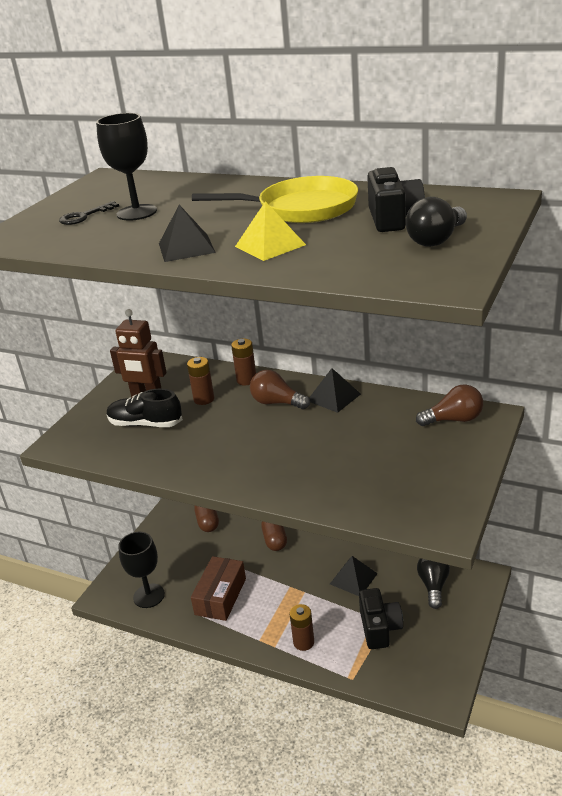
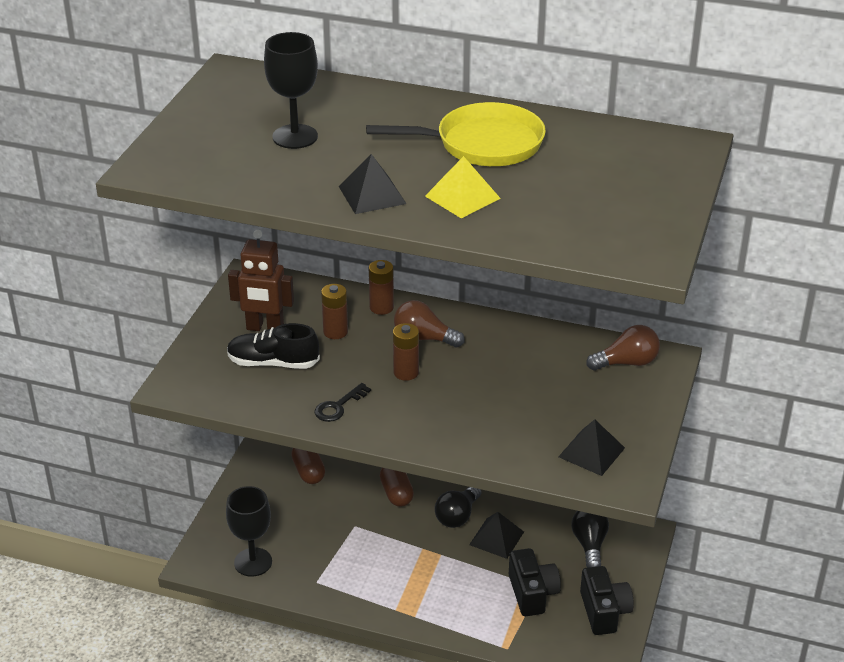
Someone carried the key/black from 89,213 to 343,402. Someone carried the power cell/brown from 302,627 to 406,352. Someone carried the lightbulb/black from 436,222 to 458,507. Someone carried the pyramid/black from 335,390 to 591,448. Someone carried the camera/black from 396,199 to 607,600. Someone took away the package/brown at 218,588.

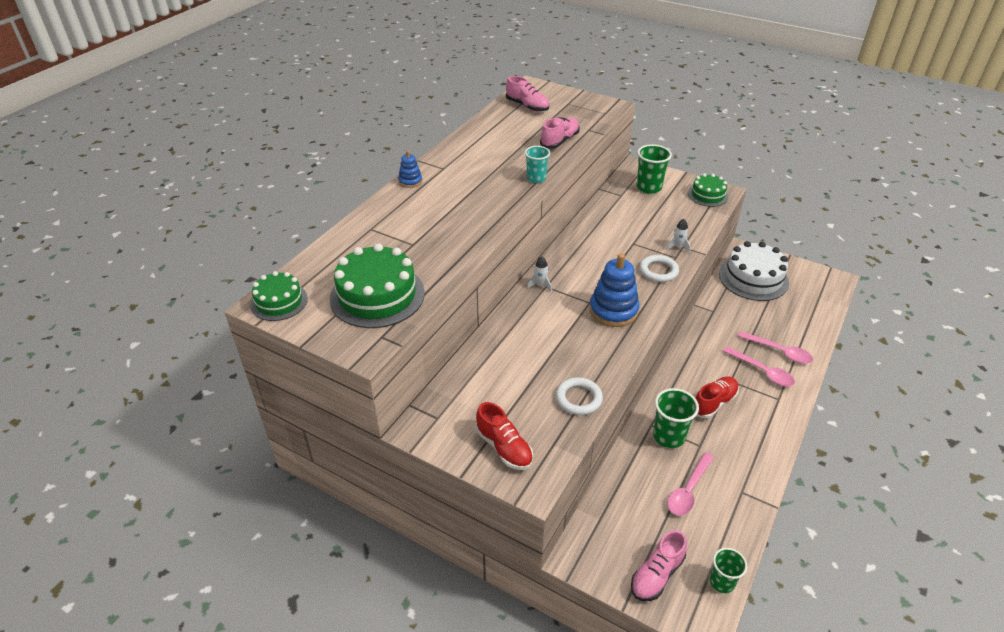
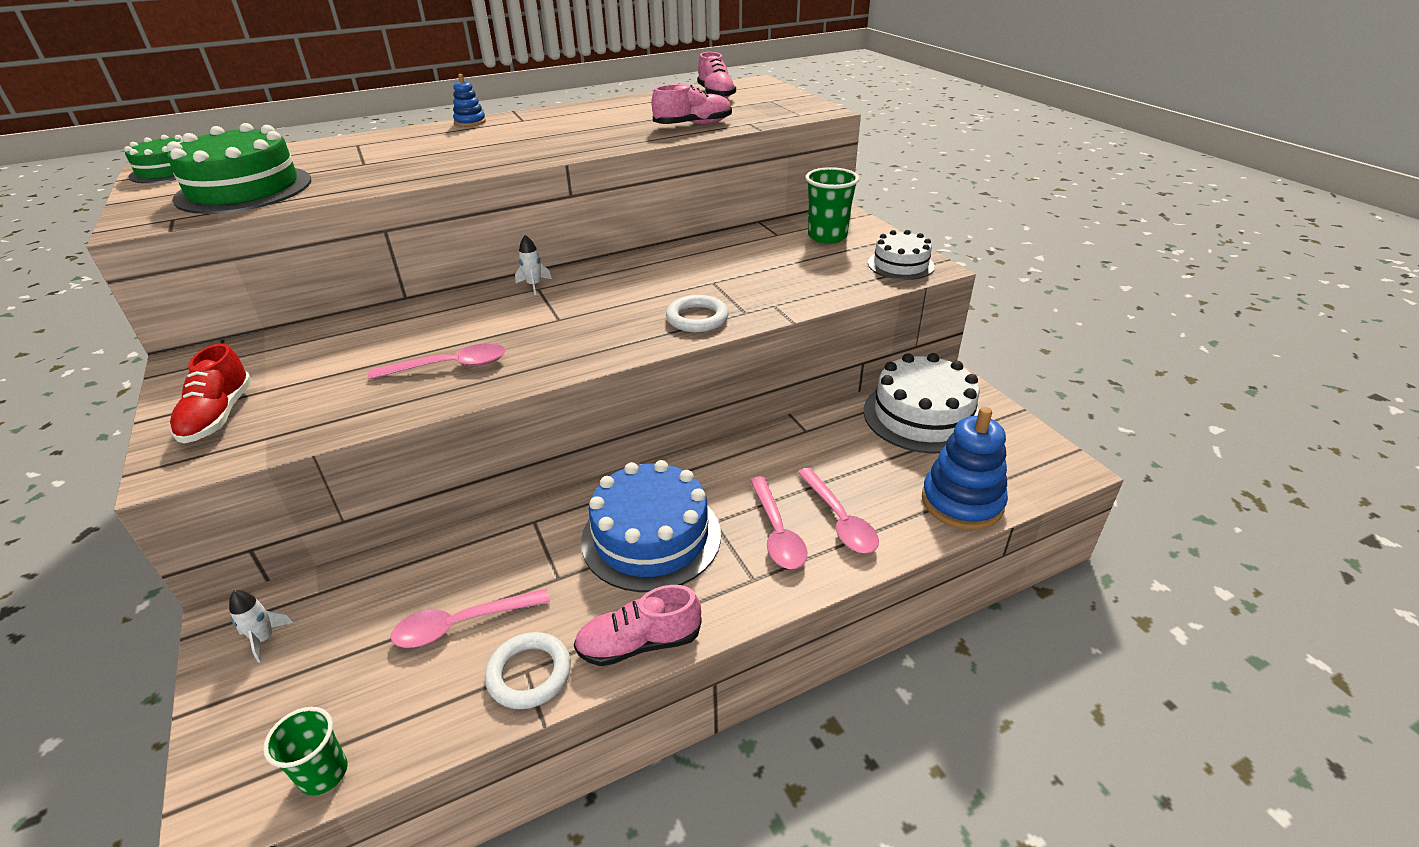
Someone carried the toy rocket/snow-white from 678,236 to 261,626. Someone put down the tablespoon/rosy at 437,361. Someone carried the hoop/snow-white from 579,396 to 528,670. Someone carried the shoe/rosy from 659,565 to 638,625. Someone swapped the shoe/red at 717,397 for the gateau/cobalt at 651,526. Someone repainted the gateau/leaf-green at 708,190, which became the gateau/snow-white at 901,255. Someone carried the stacking toy/cobalt from 614,290 to 965,468. Someone took away the beaker/teal at 537,164. Someone took away the beaker/leaf-green at 676,418.

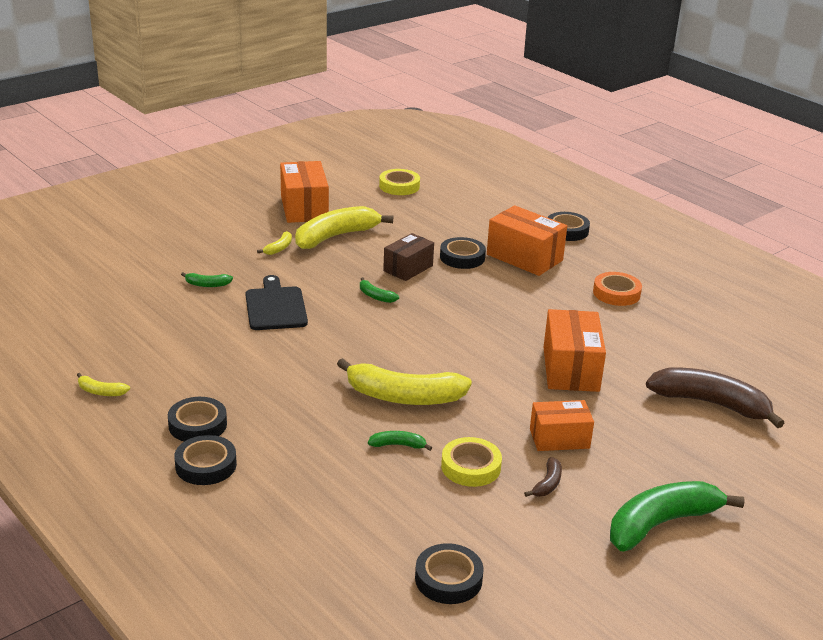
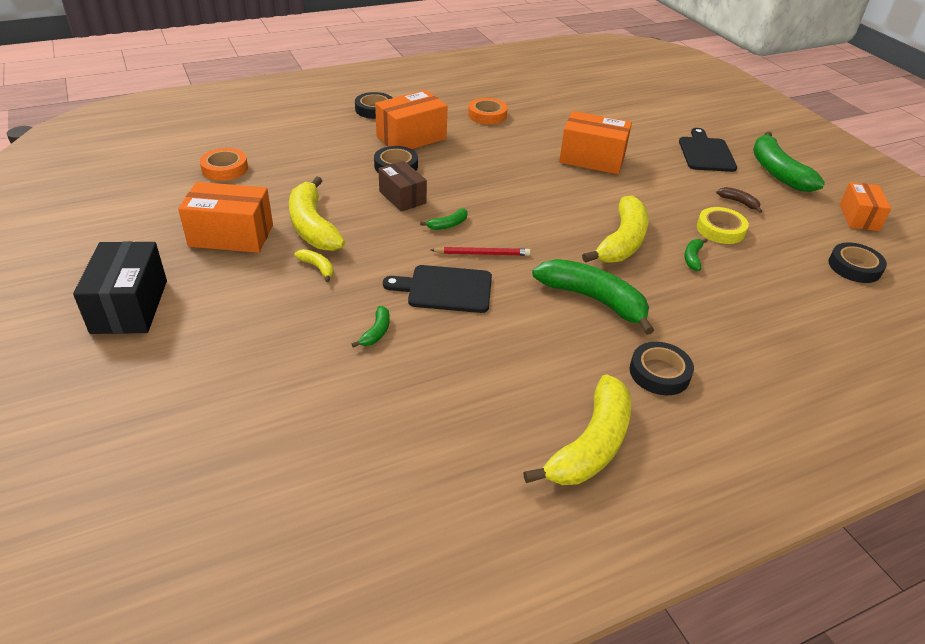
Someone put down the package/black at 120,287. Someone repainted the sticky tape/golden at 399,182, which became the sticky tape/orange at 224,164. Someone put down the pencil/red at 481,251. Someone scaled the banana/golden at 103,384 by 2.28. Someone put down the banana/leaf-green at 593,297. Someone put down the bread board/black at 708,150. Someone carried the package/orange from 562,425 to 866,206. Someone took away the sticky tape/black at 205,460. Someone took away the banana/brown at 715,397.

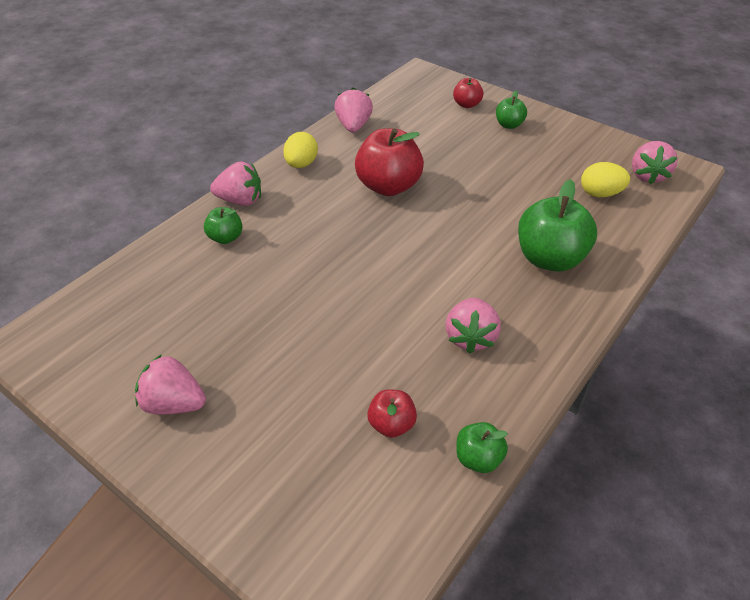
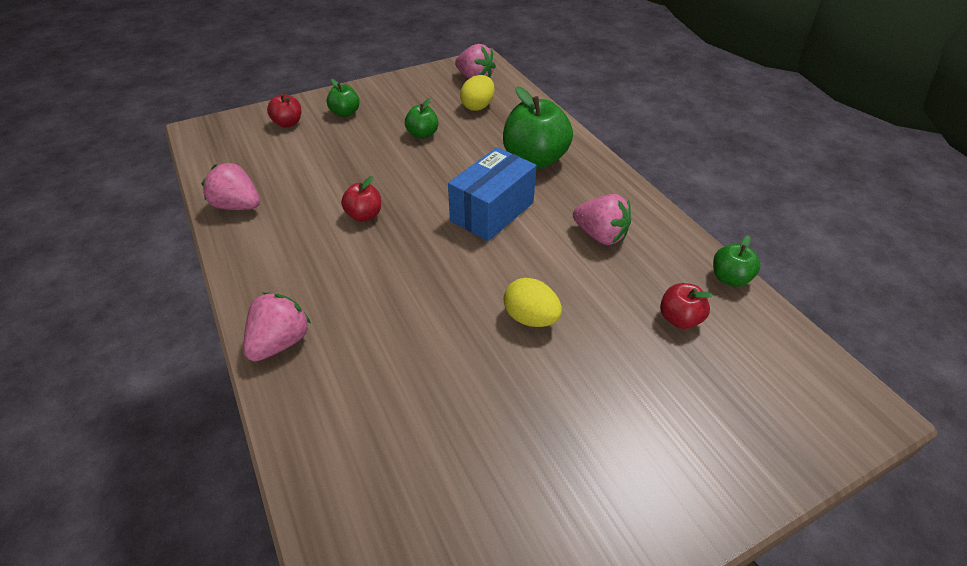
Someone scaled the apple/red at 389,162 by 0.52. Someone carried the apple/leaf-green from 223,225 to 421,118. Someone put down the package/cobalt at 492,194. Someone carried the egg shape/golden from 300,150 to 533,302. Someone took away the toy strawberry/rosy at 170,384.

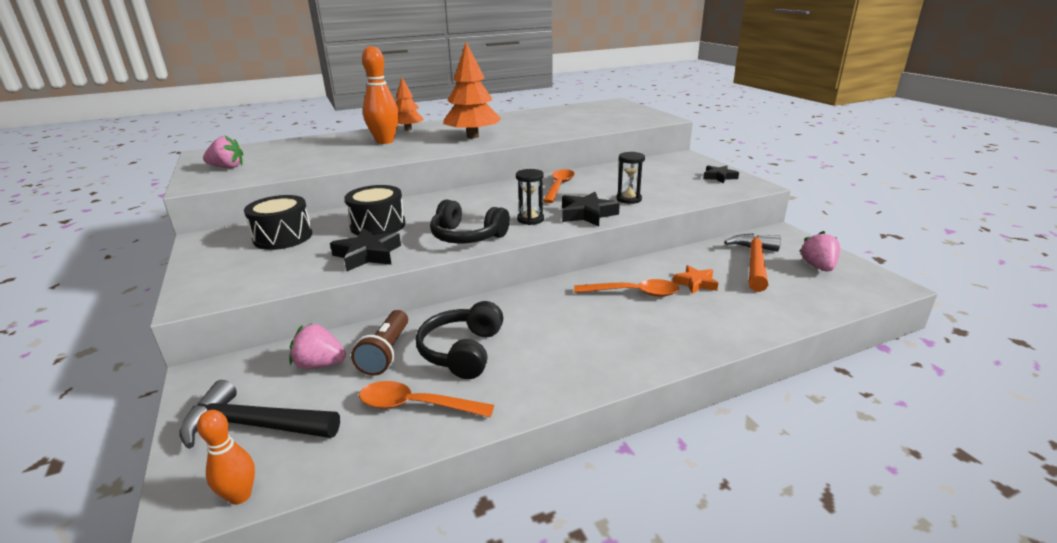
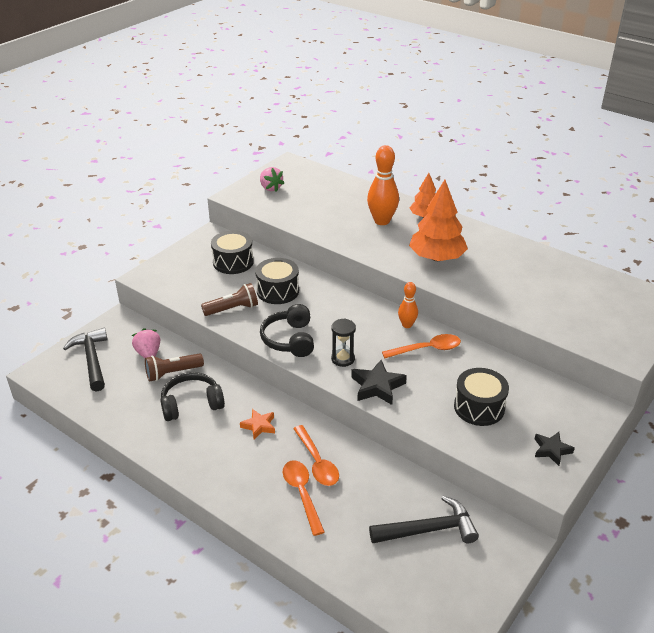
Someone swapped the star/black at 365,249 for the torch/brown at 229,299. Someone carried the star/orange from 695,279 to 257,424. Someone carried the tablespoon/orange from 426,399 to 303,498. Someone repainted the hammer/orange at 752,263, which became the hammer/black at 424,519. Someone carried the skittle/orange from 226,457 to 408,305. Someone put down the drum/black at 481,397. Someone took away the sandglass/black at 631,178. Someone took away the toy strawberry/rosy at 819,251.

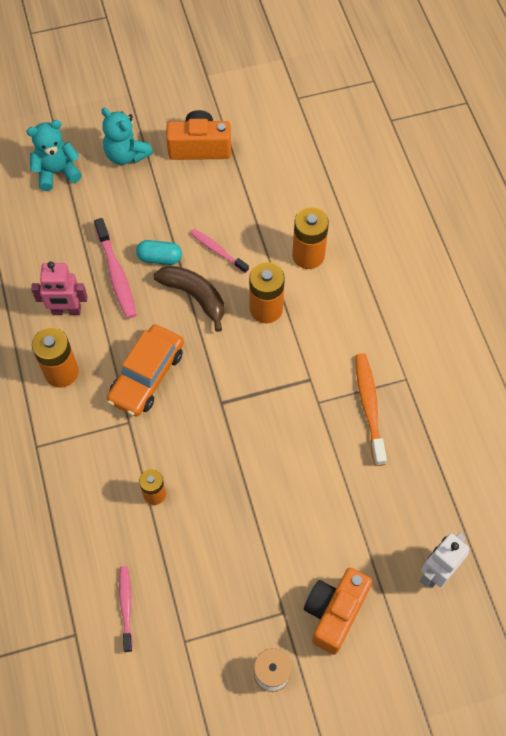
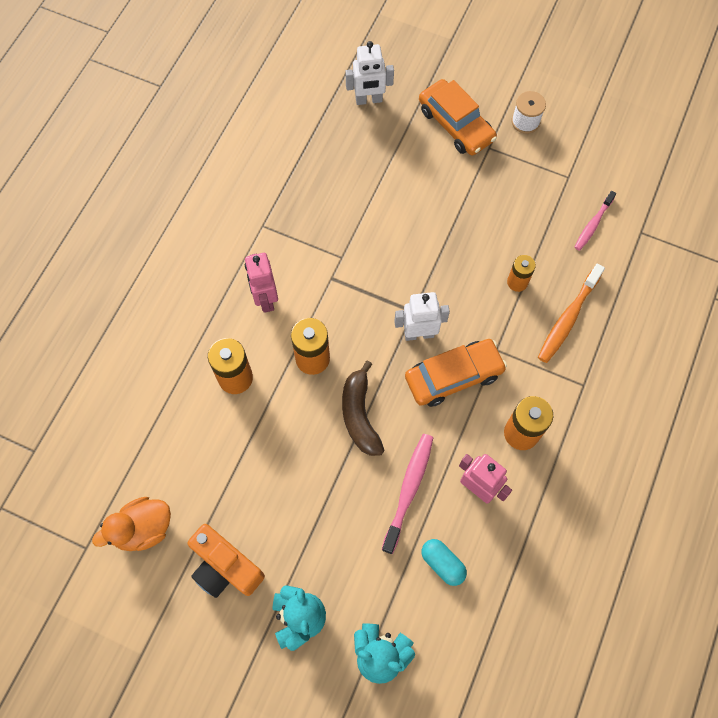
Someone put down the duck/orange at 131,524. Someone put down the toy robot/rosy at 261,283. Someone put down the toy robot/snow-white at 422,316. Someone swapped the camera/orange at 338,611 for the toy car/orange at 458,117. Someone carried the pill shape/teal from 159,252 to 444,562. Someone carried the toothbrush/orange from 371,409 to 571,313. Someone took away the toothbrush/rosy at 219,251.

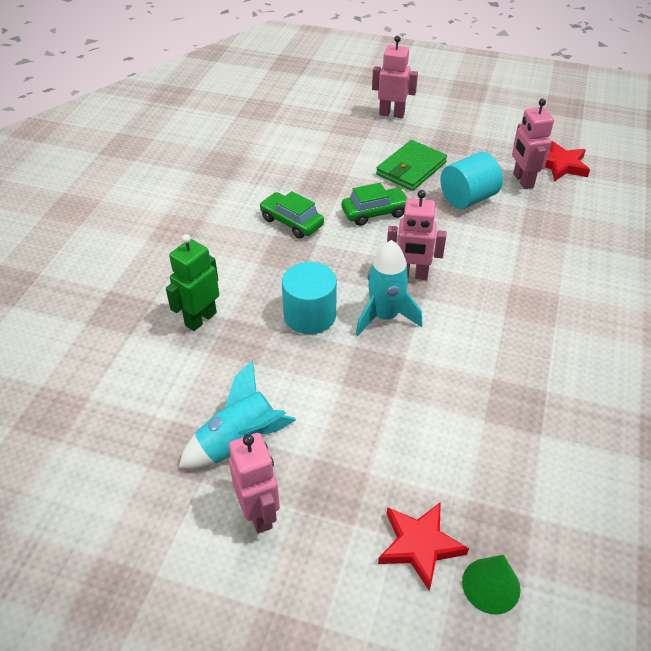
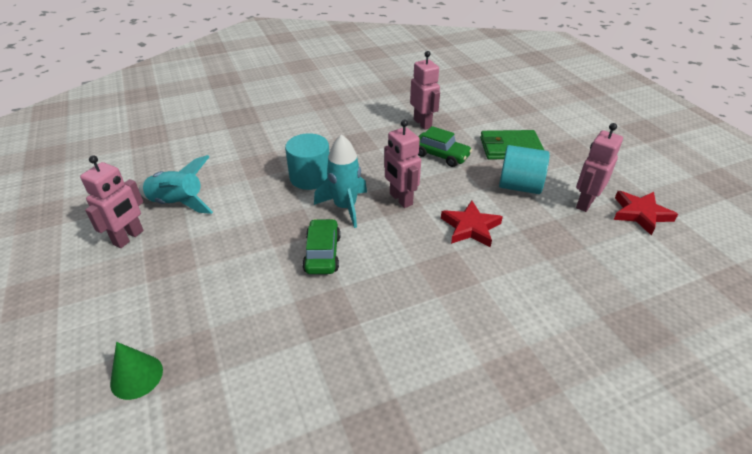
Someone carried the toy car/leaf-green from 291,214 to 321,246. Someone carried the toy robot/rosy from 395,77 to 425,90. Someone carried the star/red from 423,546 to 472,224. Someone took away the toy robot/leaf-green at 192,282.

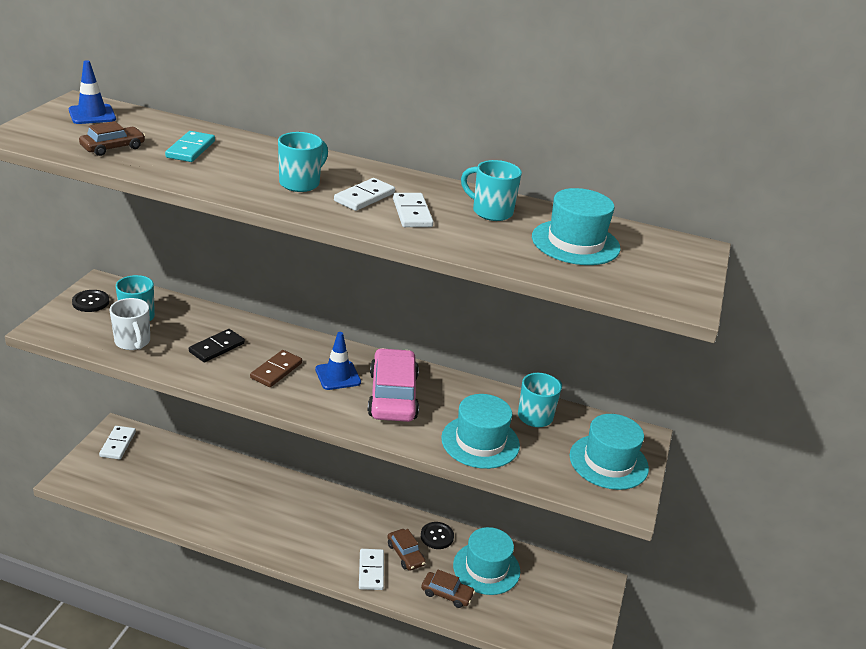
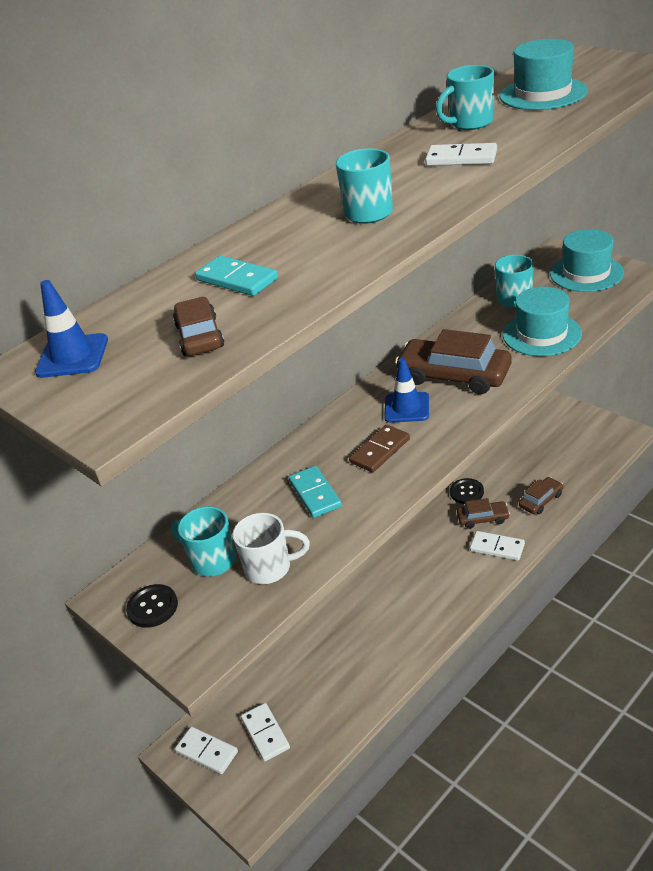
Someone carried the domino/snow-white from 364,194 to 265,732. Someone repainted the domino/black at 217,345, which became the domino/teal at 315,492. Someone rotated the domino/brown at 276,368 by 75 degrees clockwise. Someone repainted the toy car/rosy at 393,385, which became the toy car/brown at 453,361. Someone took away the tall hat/teal at 486,561.

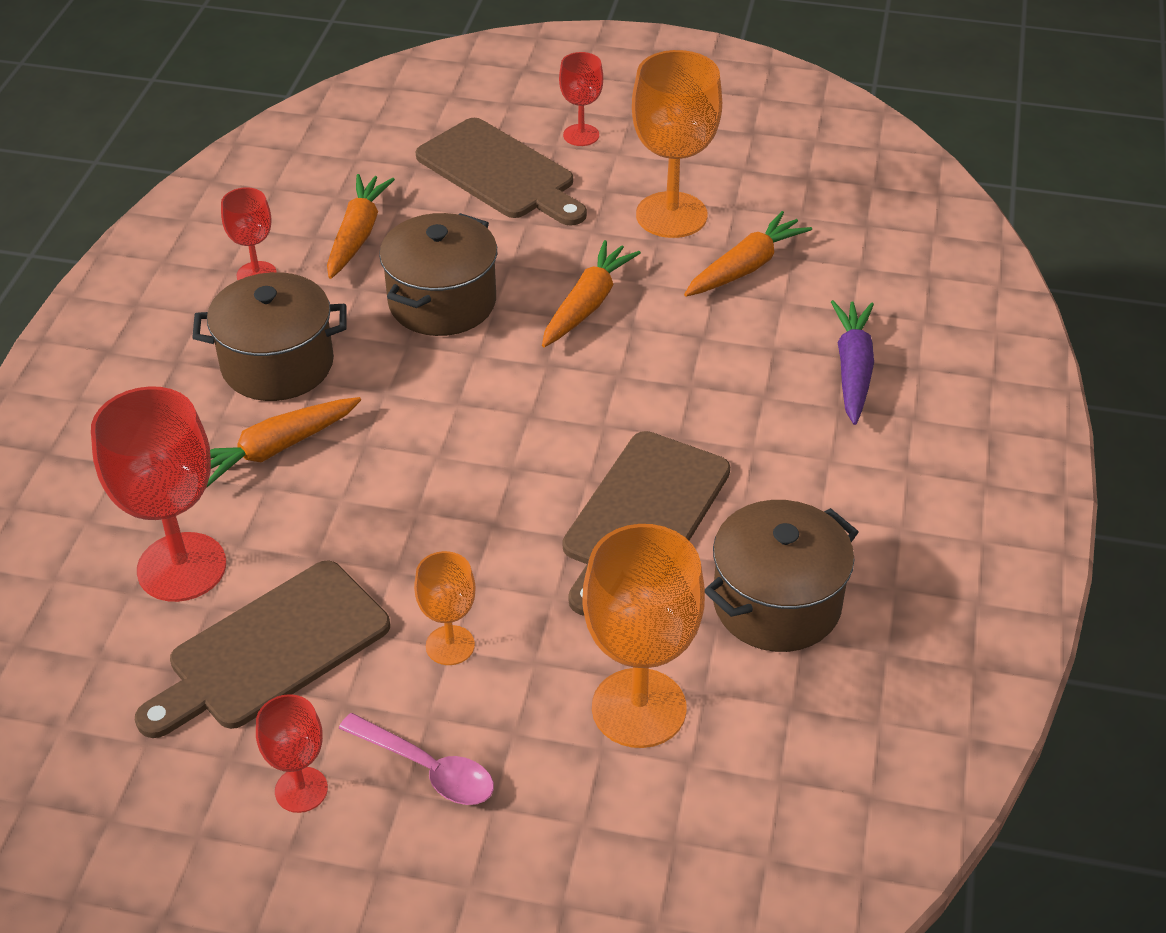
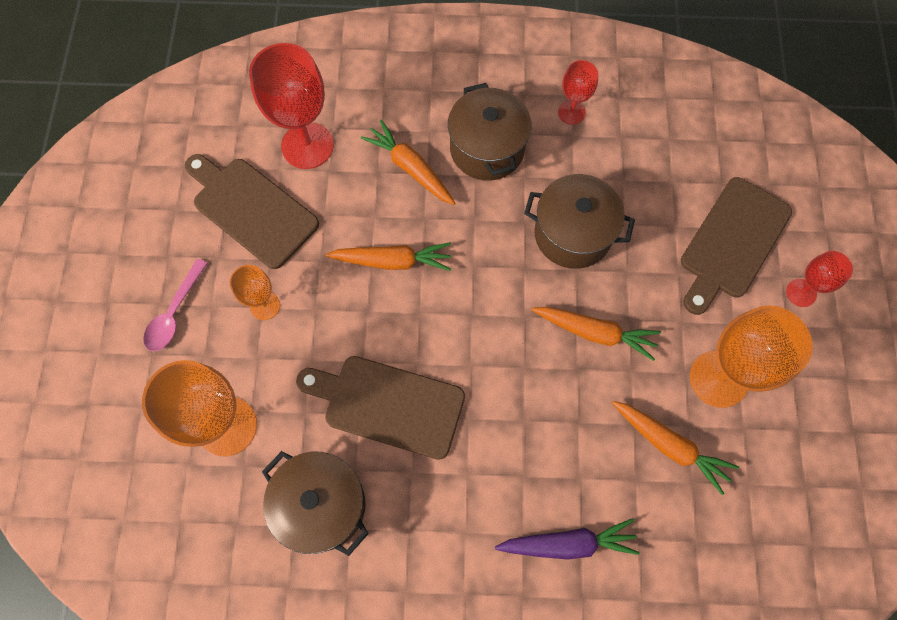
Someone carried the toy carrot/orange from 361,226 to 388,256. Someone took away the chalice/red at 292,753.

